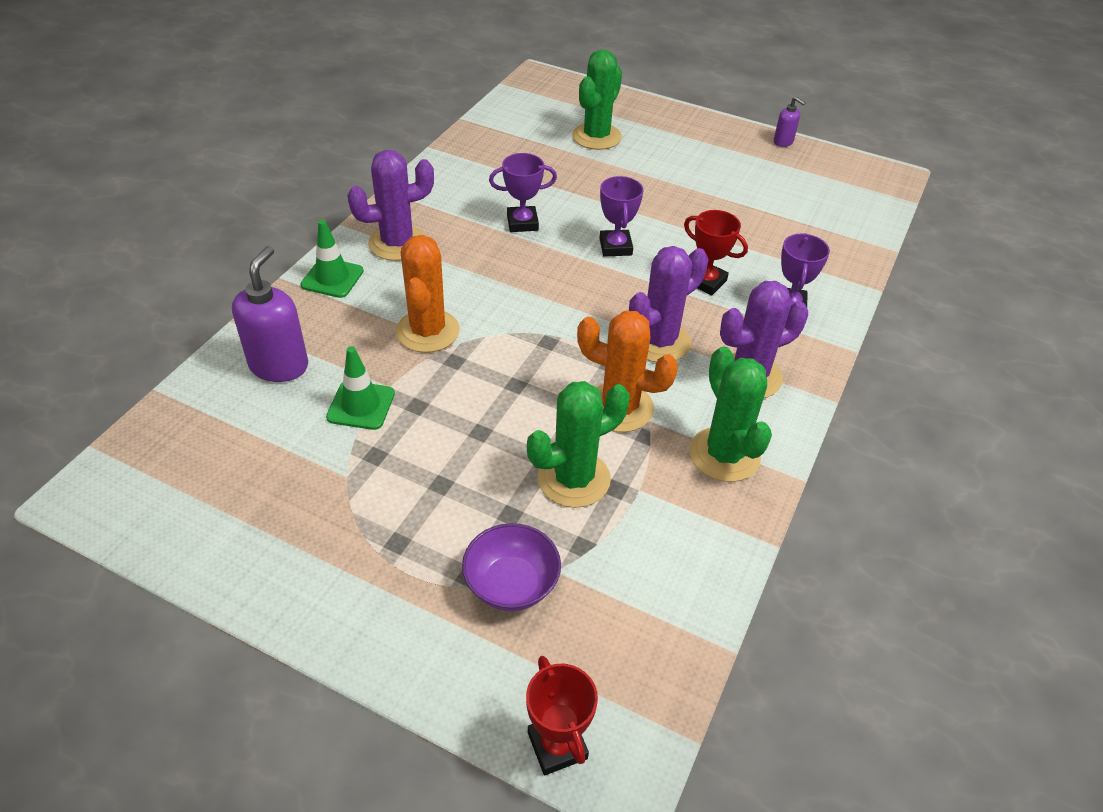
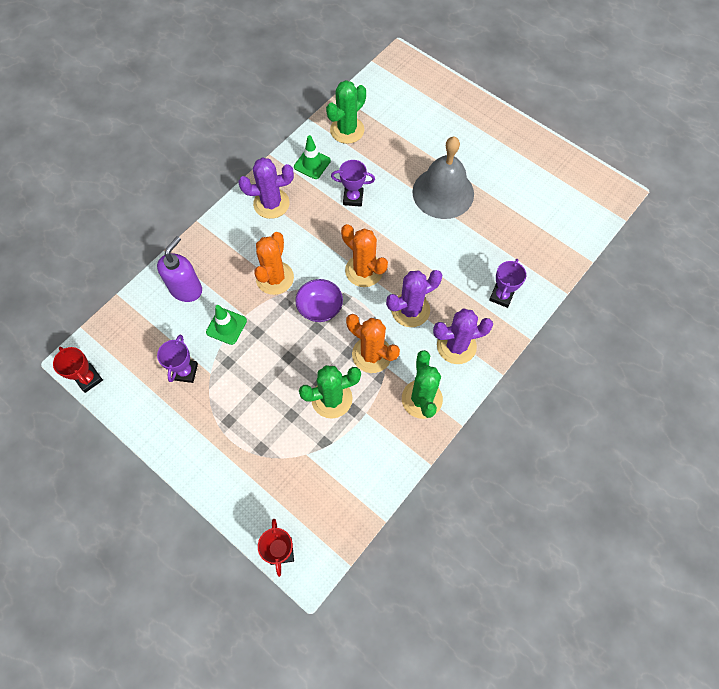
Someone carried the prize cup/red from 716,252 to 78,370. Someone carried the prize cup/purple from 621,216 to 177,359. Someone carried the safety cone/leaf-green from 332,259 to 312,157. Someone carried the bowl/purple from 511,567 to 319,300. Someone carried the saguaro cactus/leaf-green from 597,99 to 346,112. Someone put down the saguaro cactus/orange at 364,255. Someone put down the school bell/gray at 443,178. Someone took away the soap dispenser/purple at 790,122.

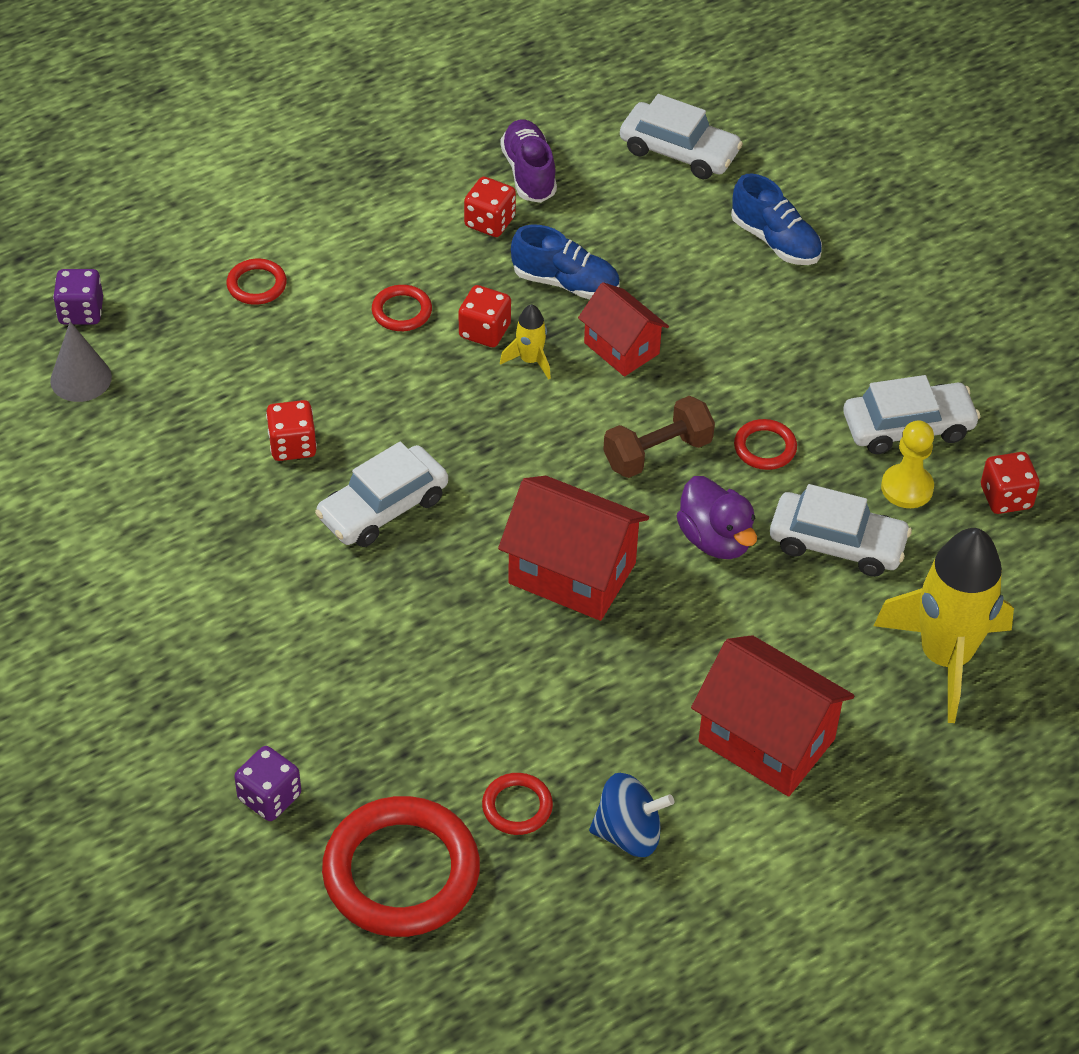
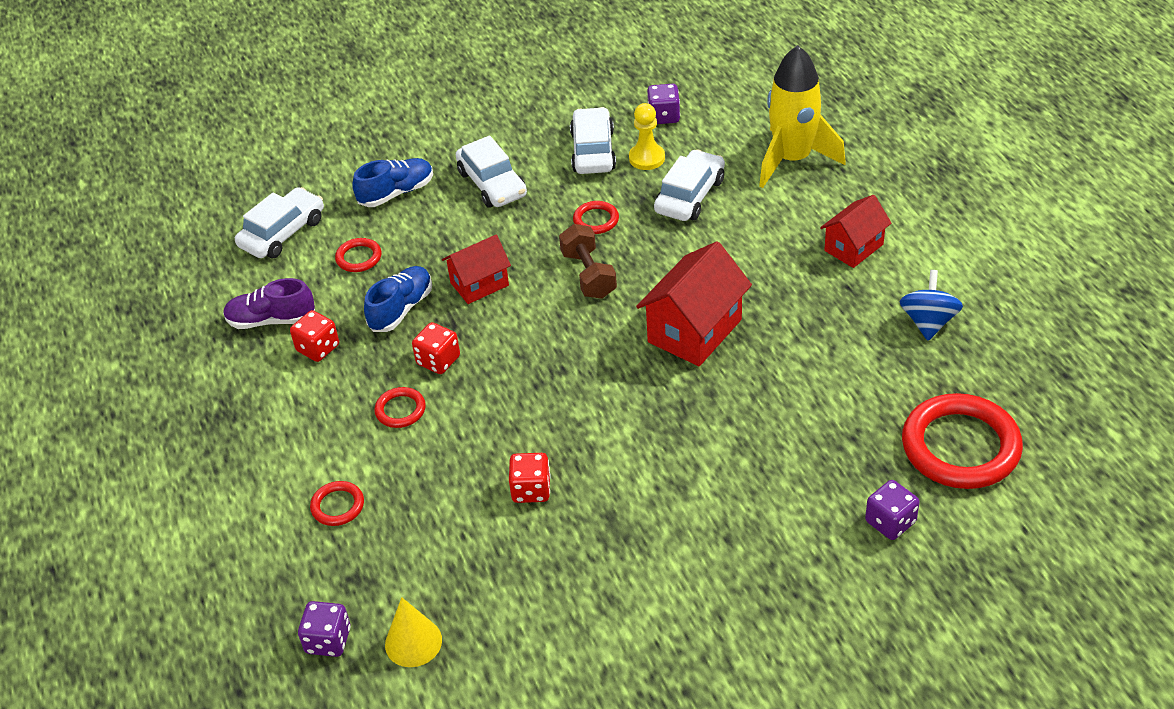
Someone carried the hoop/red from 517,804 to 358,255. Someone repainted the cone/gray at 81,361, which became the cone/golden at 413,632. Someone carried the toy car/snow-white from 381,494 to 491,172. Someone repainted the dice/red at 1010,483, which became the dice/purple at 663,104. Someone scaled the toy house/red at 773,715 by 0.63. Someone took away the toy rocket/golden at 525,341. Someone took away the duck/purple at 717,517.

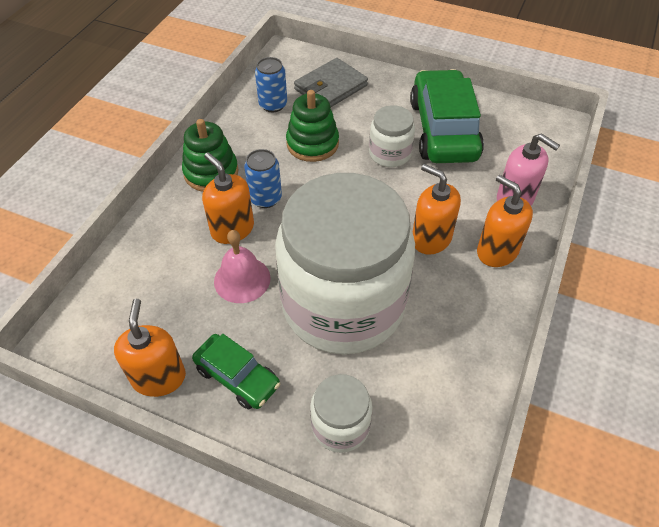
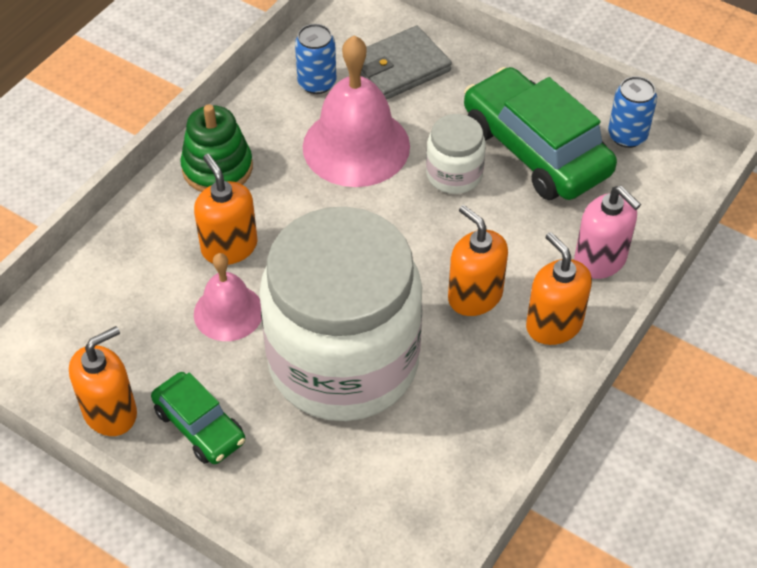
Someone rotated the soap dispenser/orange at 150,348 by 45 degrees clockwise. Someone swapped the stacking toy/leaf-green at 312,126 for the school bell/rosy at 356,111. Someone rotated the toy car/leaf-green at 447,116 by 45 degrees counterclockwise. Someone carried the soda can/cobalt from 263,178 to 632,112. Someone took away the preserve jar/snow-white at 341,413.

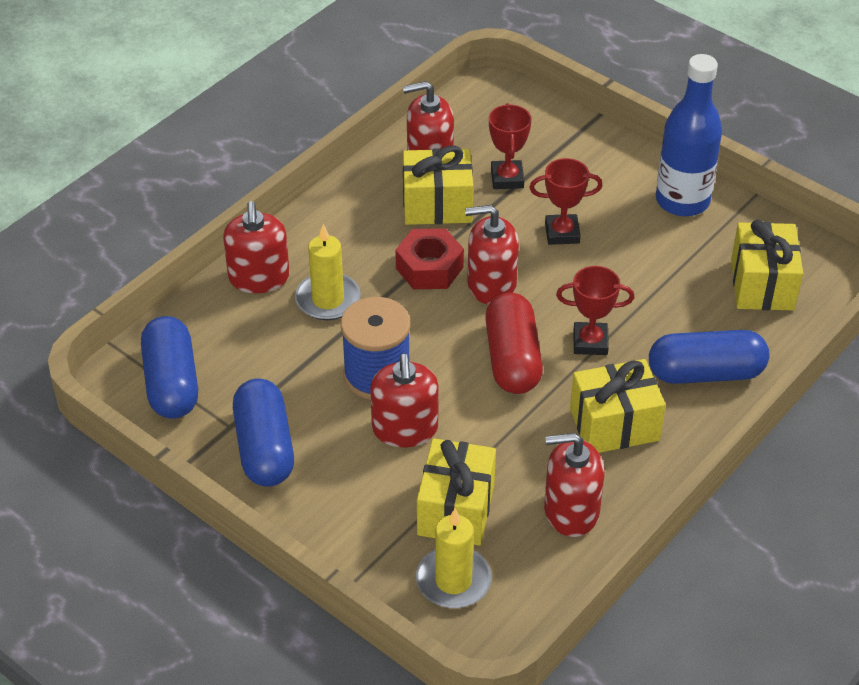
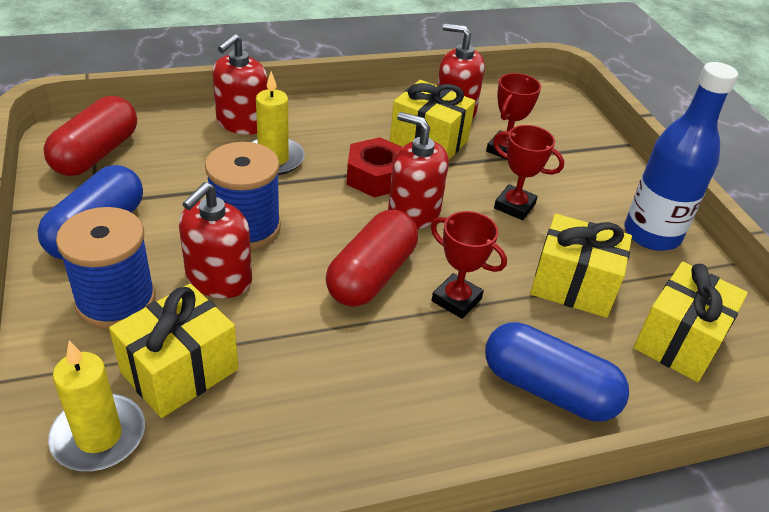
Someone repainted the pill shape/cobalt at 169,367, which became the pill shape/red at 90,136. Someone put down the reel of thread/cobalt at 106,268. Someone carried the present/golden from 618,406 to 581,266. Someone took away the soap dispenser/red at 574,485.

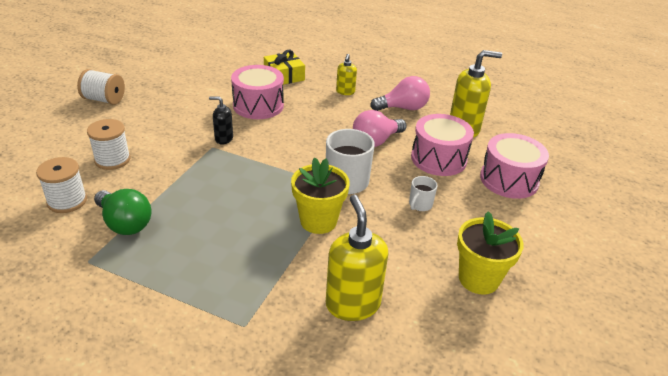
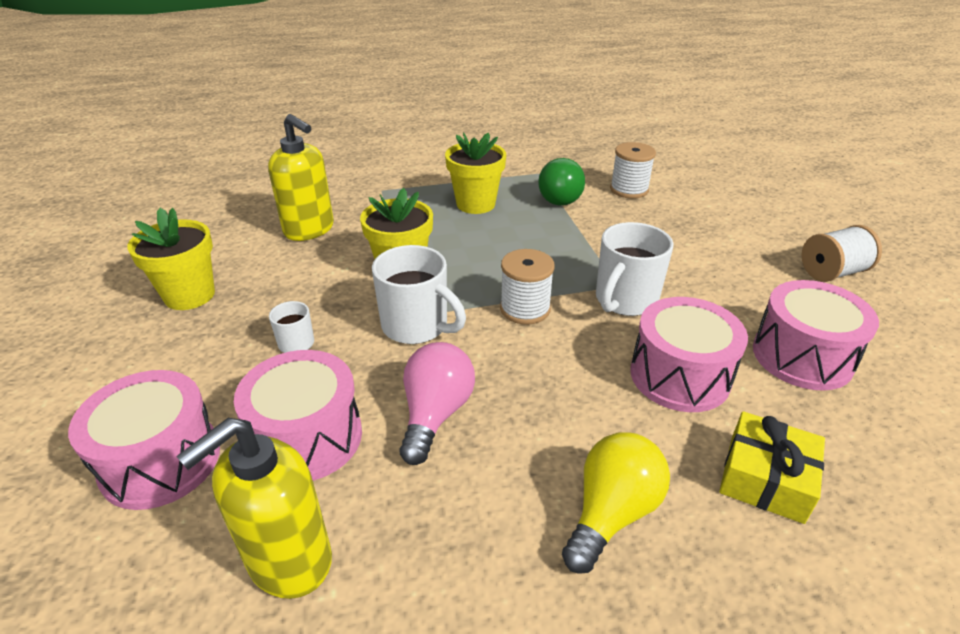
Someone put down the potted plant/golden at 475,173. Someone carried the reel of thread/snow-white from 109,144 to 527,287. Someone rotated the lightbulb/leaf-green at 122,212 by 90 degrees counterclockwise. Someone swapped the soap dispenser/golden at 346,74 for the lightbulb/golden at 616,503. Someone swapped the soap dispenser/black at 221,120 for the tea mug/snow-white at 634,269. Someone put down the drum/rosy at 816,335. Someone took away the lightbulb/rosy at 400,93.

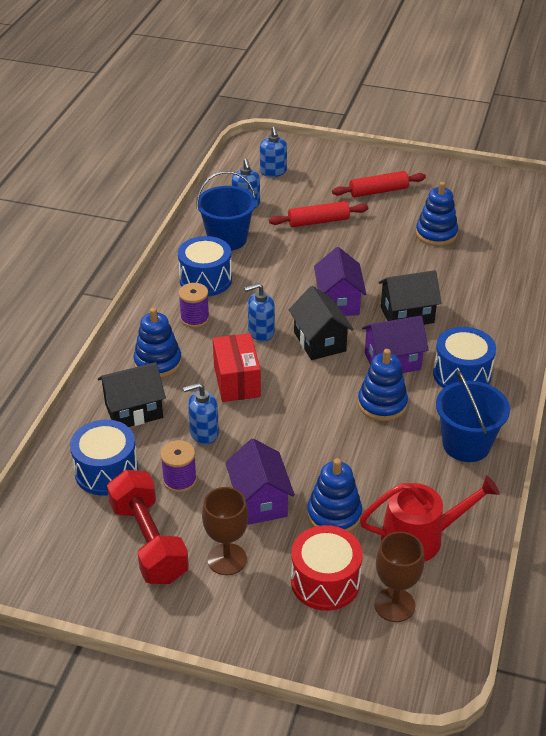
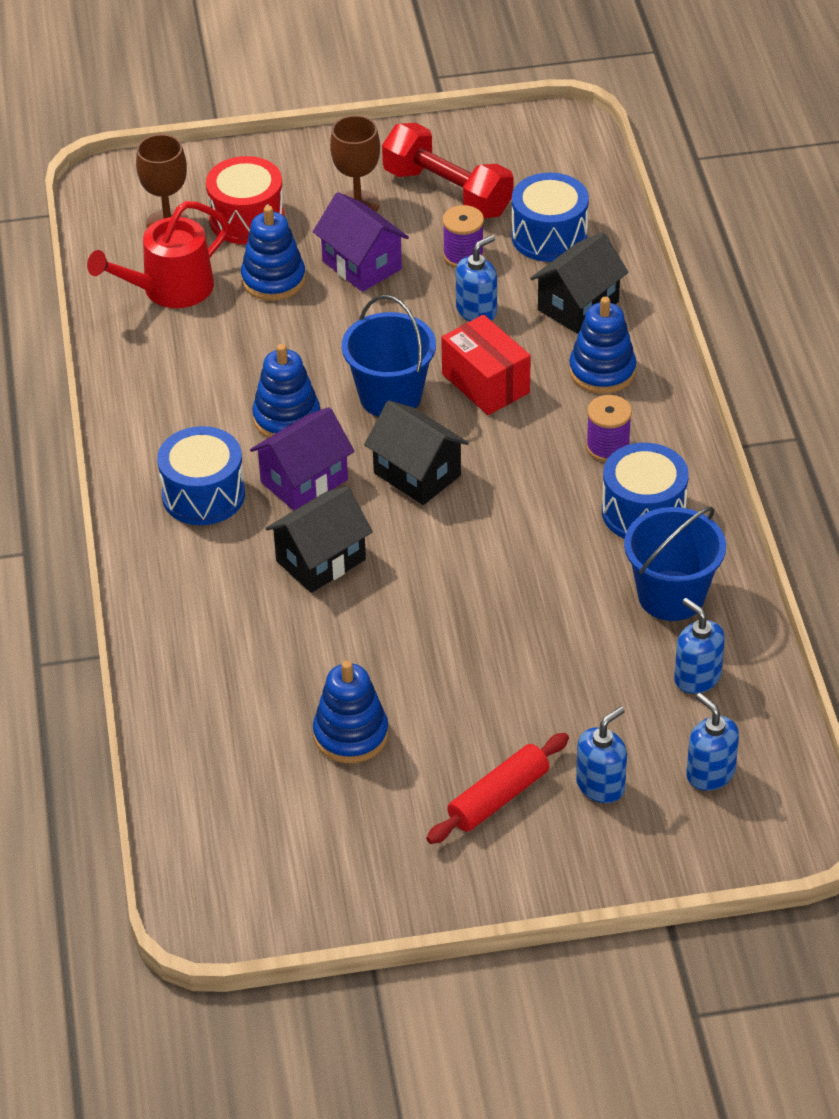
Someone carried the pail/cobalt from 473,416 to 389,356. Someone carried the soap dispenser/cobalt from 260,312 to 601,754. Someone took away the pastry roller/red at 318,214. Someone took away the toy house/purple at 340,281.

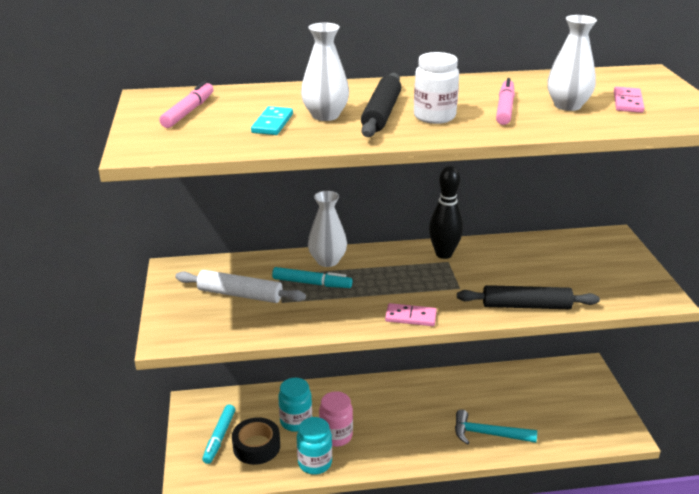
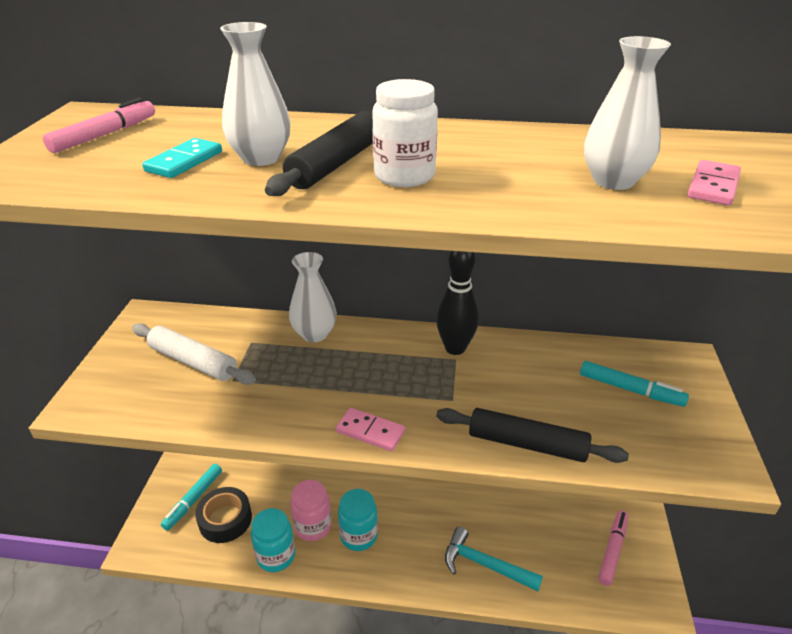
Someone carried the preserve jar/teal from 295,405 to 358,520. Someone carried the marker pen/teal from 312,277 to 634,384. Someone carried the marker pen/rosy from 505,101 to 613,548.

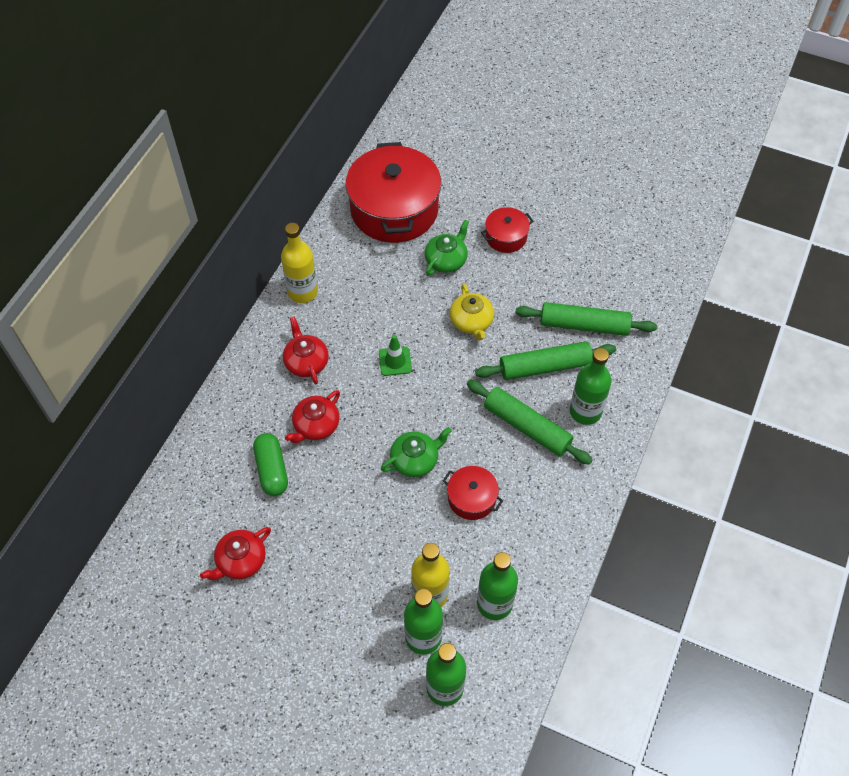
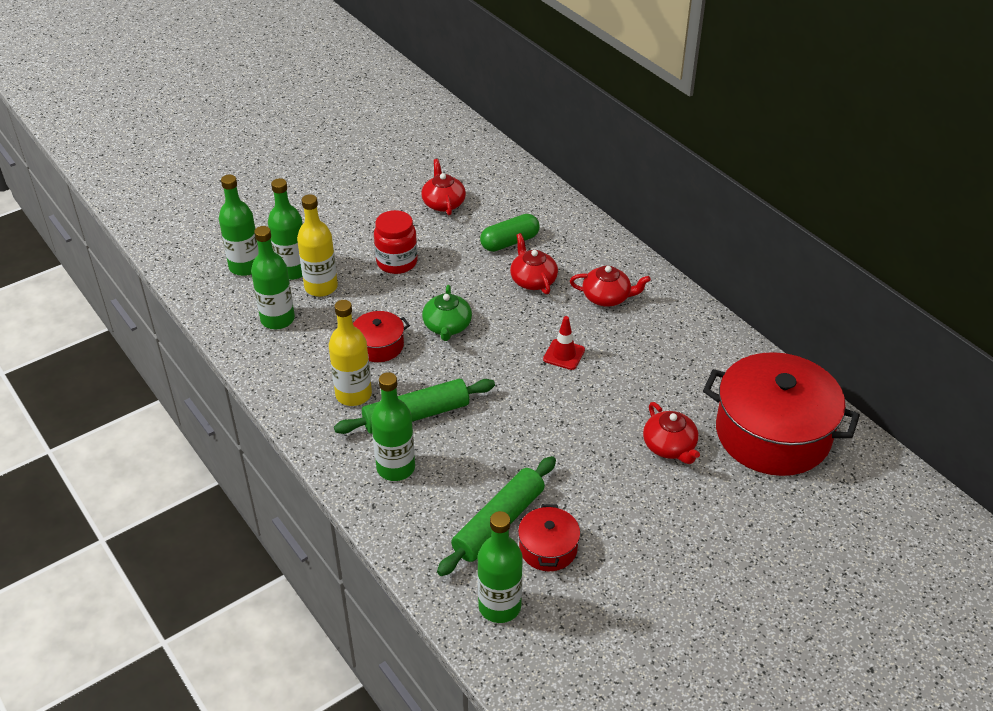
Someone carried the flask/golden from 299,263 to 350,353. Someone put down the preserve jar/red at 396,242. Someone put down the flask/leaf-green at 500,567. Someone rotated the pill shape/leaf-green at 270,464 by 45 degrees counterclockwise. Someone carried the pot/red from 507,230 to 549,537. Someone repainted the safety cone/leaf-green at 395,355, which became the safety cone/red at 564,343. Someone repainted the china teapot/leaf-green at 447,248, which became the china teapot/red at 671,433. Someone took away the china teapot/golden at 472,312. Someone took away the pastry roller/leaf-green at 545,360.

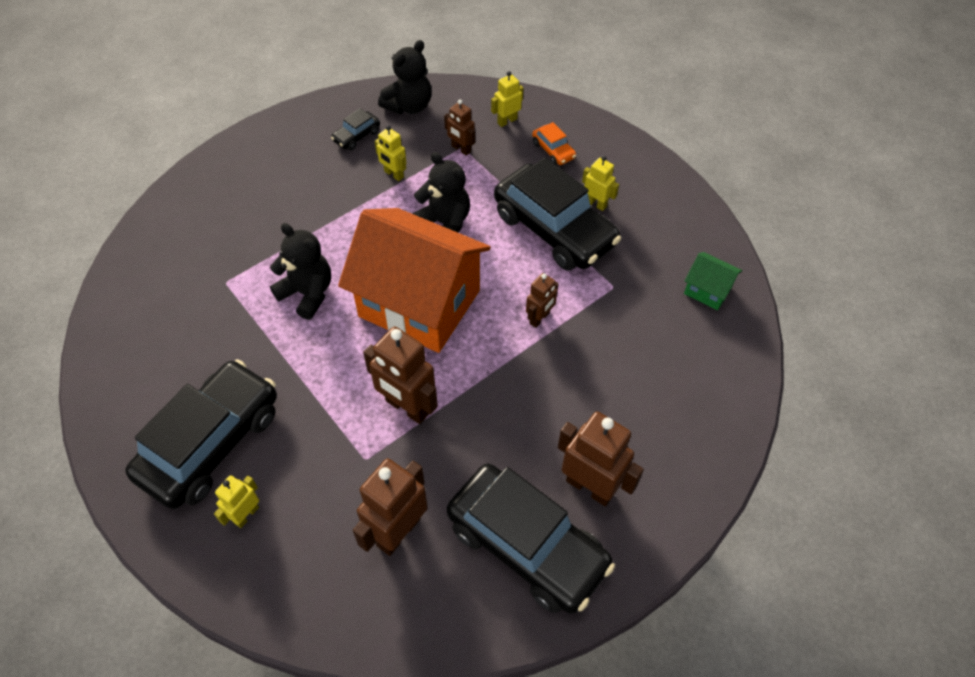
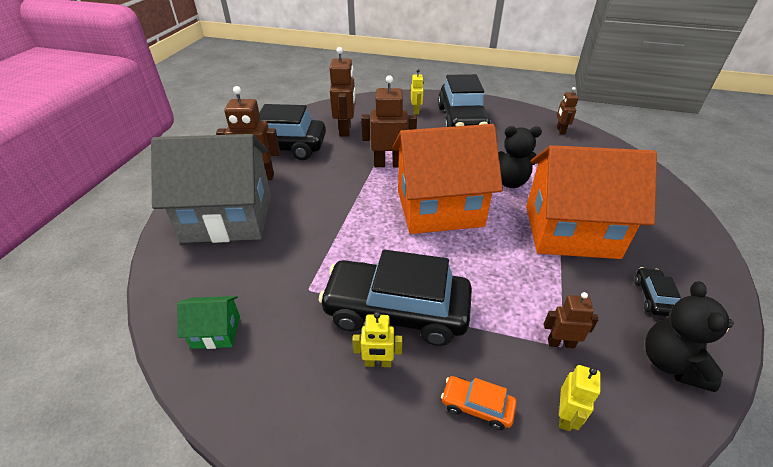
Someone put down the toy house/gray at 211,188. Someone put down the toy house/orange at 591,202. Someone carried the toy robot/brown from 542,300 to 568,110. Someone took away the toy robot/golden at 390,153. Someone took away the teddy/black at 441,192.

